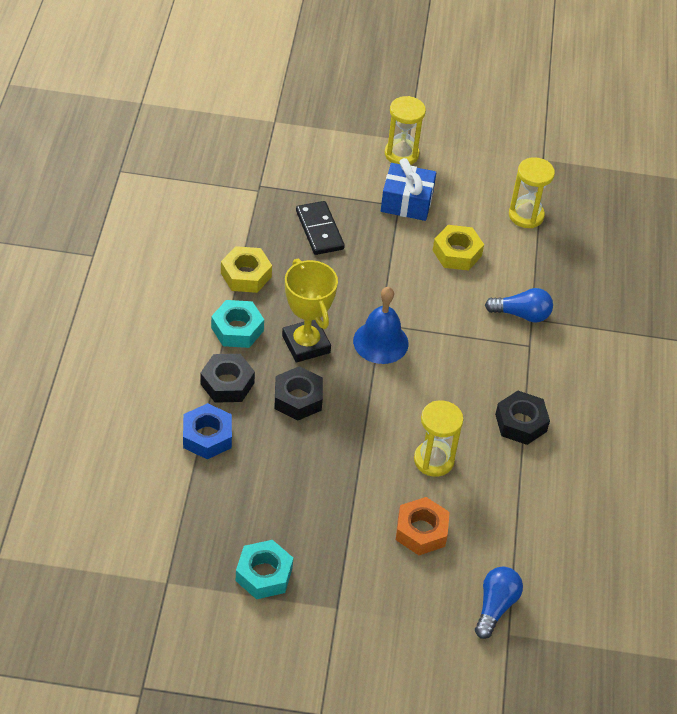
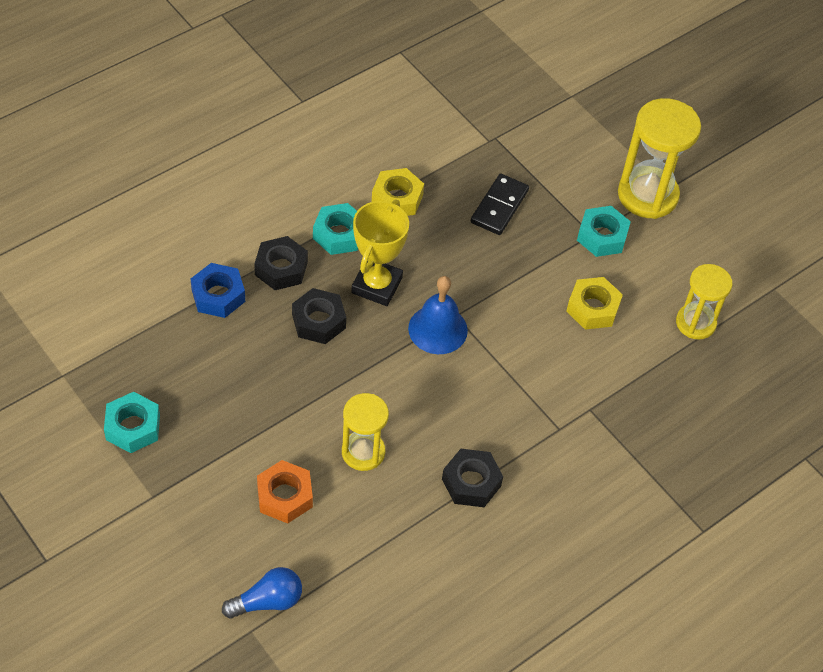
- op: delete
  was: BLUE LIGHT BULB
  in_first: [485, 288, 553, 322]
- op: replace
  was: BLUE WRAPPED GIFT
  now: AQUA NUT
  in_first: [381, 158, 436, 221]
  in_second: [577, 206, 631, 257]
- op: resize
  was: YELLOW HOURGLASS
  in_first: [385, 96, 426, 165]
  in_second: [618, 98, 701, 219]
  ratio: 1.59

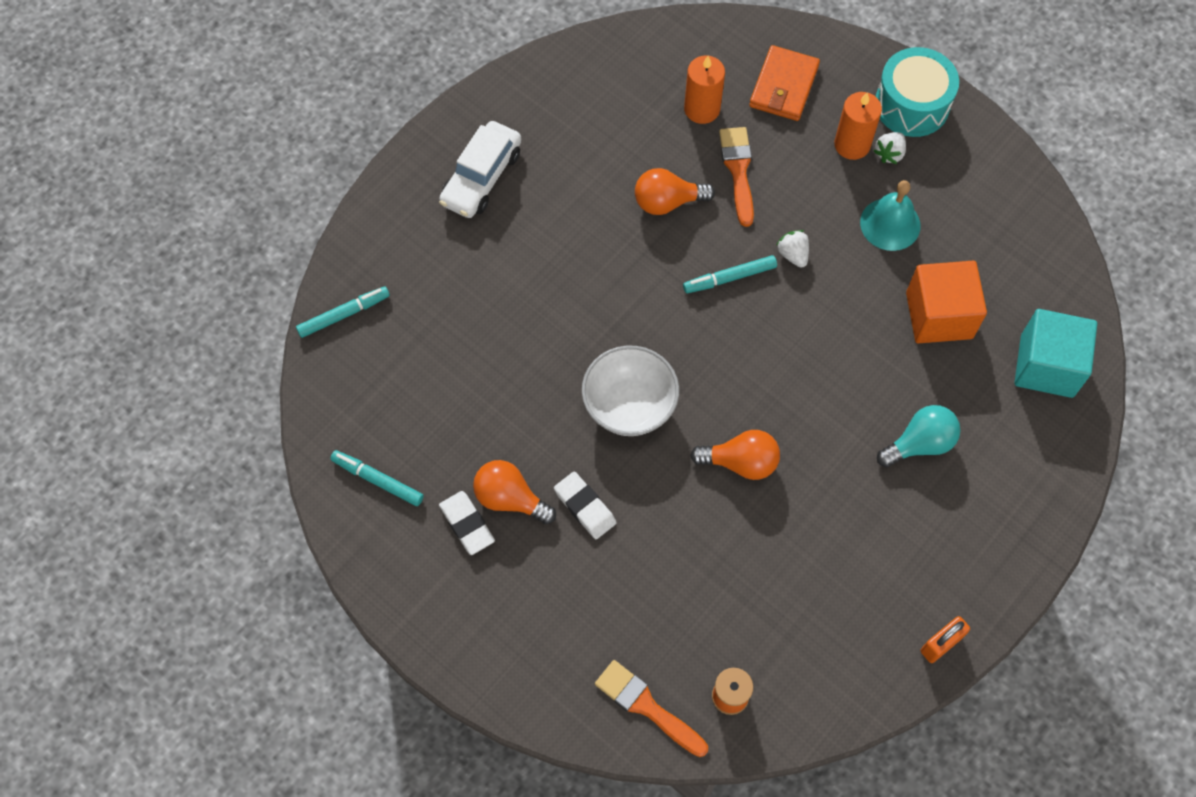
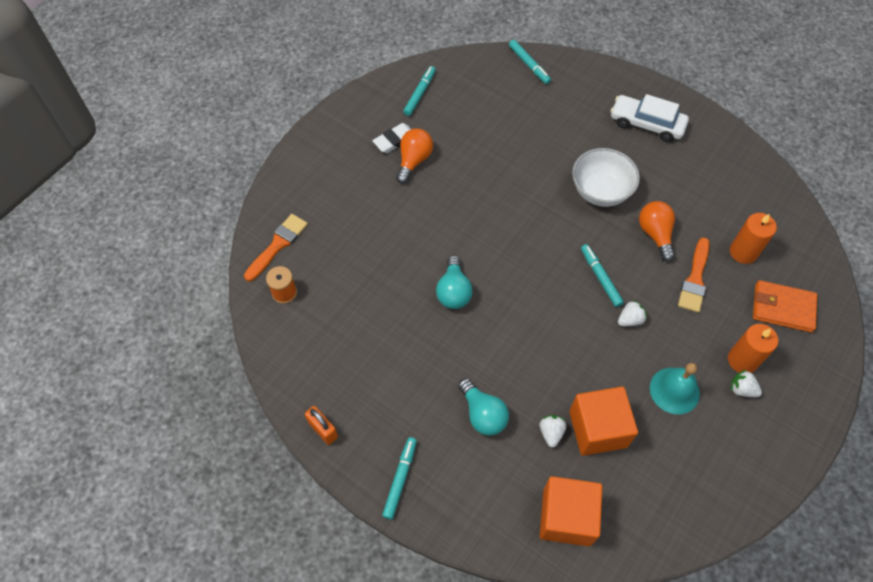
- op: delete
  was: WHITE ERASER
  in_first: [554, 472, 617, 539]
- op: delete
  was: AQUA TOY DRUM
  in_first: [875, 47, 959, 137]
- op: insert
  now: AQUA MARKER PEN
  in_second: [382, 437, 417, 520]
- op: insert
  now: WHITE STRAWBERRY
  in_second: [540, 415, 567, 447]
- op: move
  was: WHITE DEEP DISH
  in_first: [582, 345, 679, 436]
  in_second: [572, 148, 640, 207]
- op: recolor
  was: BRIGHT ORANGE LIGHT BULB
  now: AQUA LIGHT BULB
  in_first: [690, 430, 780, 480]
  in_second: [436, 255, 473, 309]
- op: recolor
  was: AQUA BLOCK
  now: BRIGHT ORANGE BLOCK
  in_first: [1014, 309, 1097, 398]
  in_second: [540, 476, 603, 547]
- op: rotate
  was: BRIGHT ORANGE BRUSH
  in_first: [719, 127, 754, 227]
  in_second: [678, 237, 710, 313]
  clockwise: 120

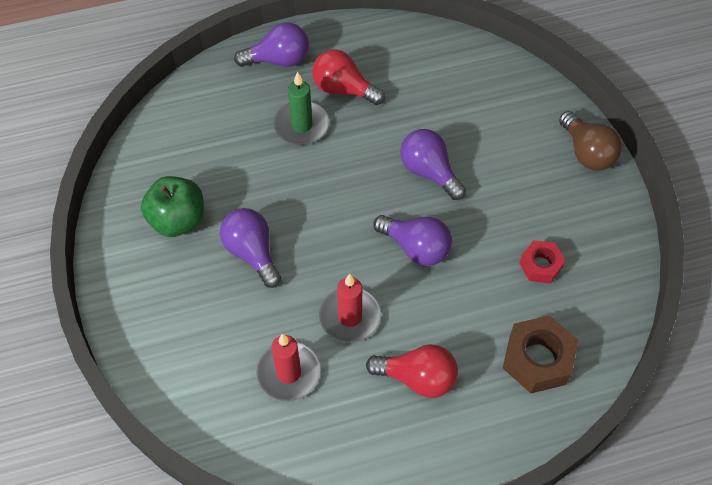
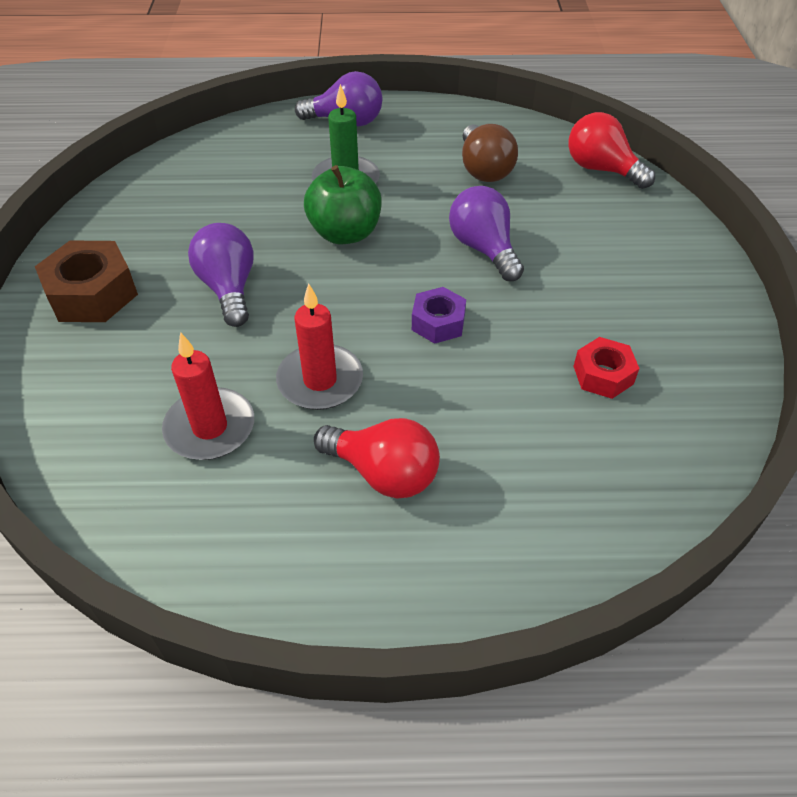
- op: move
  was: LEAF-GREEN APPLE
  in_first: [141, 176, 204, 237]
  in_second: [304, 165, 382, 244]
- op: move
  was: CRIMSON LIGHT BULB
  in_first: [312, 49, 385, 105]
  in_second: [568, 112, 655, 189]
- op: move
  was: DARK BROWN NUT
  in_first: [503, 315, 578, 393]
  in_second: [35, 241, 138, 322]
- op: move
  was: DARK BROWN LIGHT BULB
  in_first: [559, 111, 622, 170]
  in_second: [462, 124, 518, 182]
- op: replace
  was: PURPLE LIGHT BULB
  now: PURPLE NUT
  in_first: [373, 215, 452, 266]
  in_second: [412, 287, 466, 344]

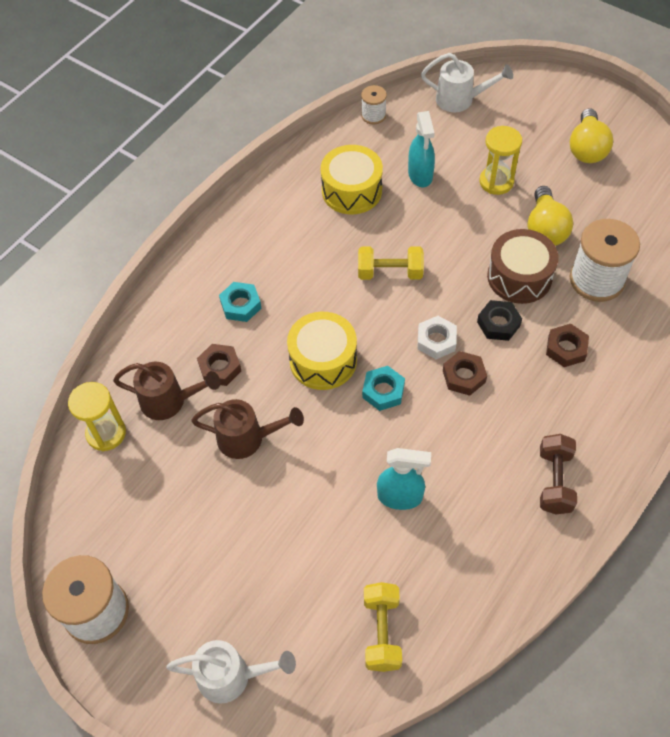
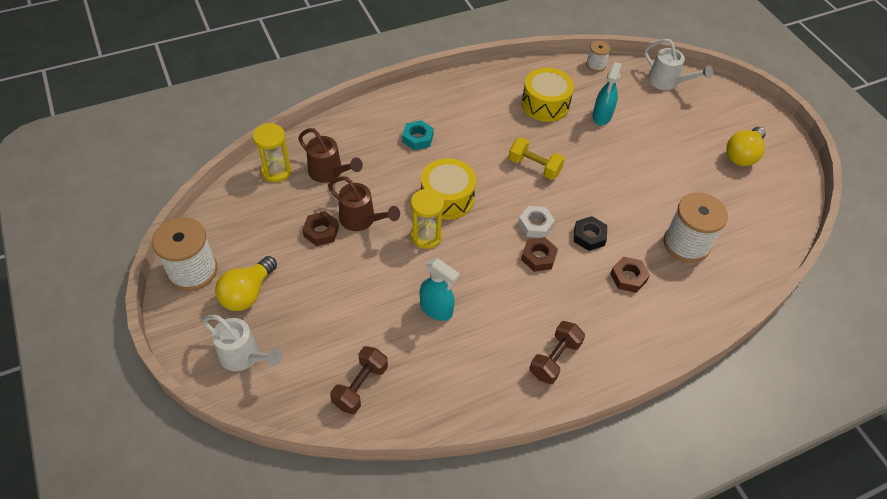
- op: delete
  was: AQUA NUT
  in_first: [362, 366, 405, 411]
- op: delete
  was: DARK BROWN TOY DRUM
  in_first: [487, 229, 559, 304]
- op: move
  was: DARK BROWN NUT
  in_first: [197, 344, 241, 386]
  in_second: [303, 211, 339, 246]
- op: move
  was: YELLOW HOURGLASS
  in_first: [479, 126, 522, 195]
  in_second: [411, 188, 444, 249]
- op: move
  was: YELLOW LIGHT BULB
  in_first: [528, 186, 573, 246]
  in_second: [215, 256, 277, 311]
- op: recolor
  was: YELLOW FREE WEIGHT
  now: DARK BROWN FREE WEIGHT
  in_first: [364, 582, 402, 672]
  in_second: [330, 346, 388, 414]

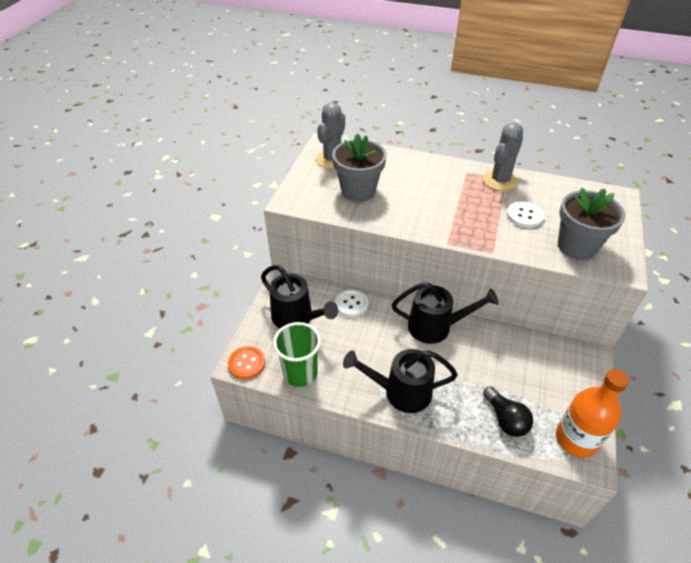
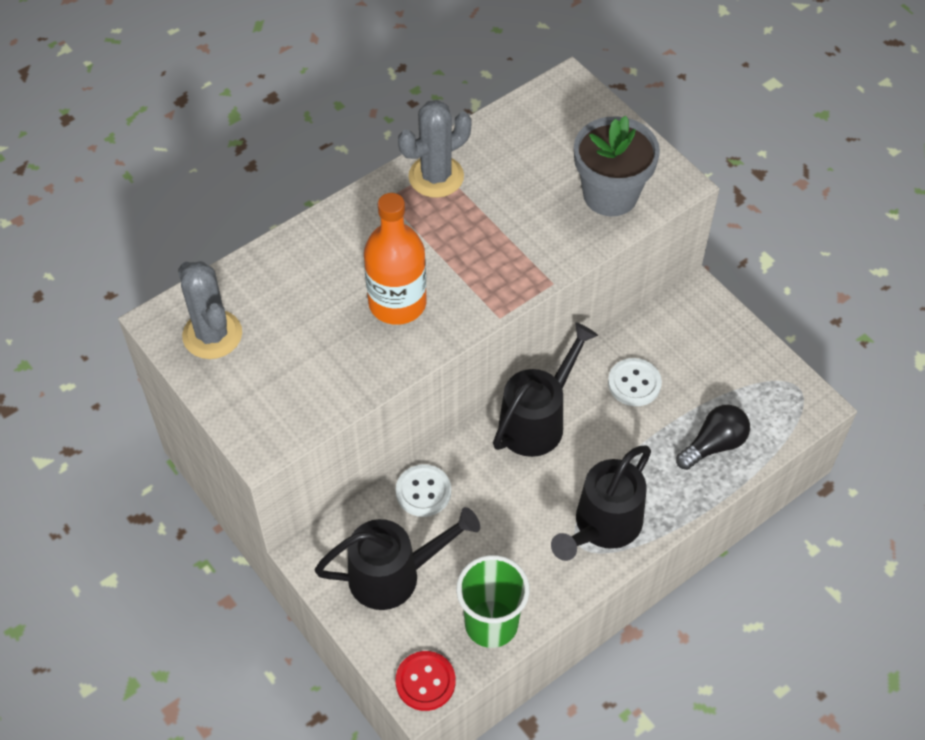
- op: delete
  was: GREY PLANT POT
  in_first: [332, 133, 387, 202]
- op: move
  was: WHITE SEWING BUTTON
  in_first: [507, 202, 544, 228]
  in_second: [608, 358, 662, 406]
- op: move
  was: BRIGHT ORANGE FLASK
  in_first: [556, 369, 629, 458]
  in_second: [364, 193, 426, 325]
- op: recolor
  was: BRIGHT ORANGE SEWING BUTTON
  now: CRIMSON SEWING BUTTON
  in_first: [228, 346, 265, 379]
  in_second: [395, 651, 455, 711]
- op: rotate
  was: GREY SAGUARO CACTUS
  in_first: [483, 123, 523, 191]
  in_second: [398, 100, 472, 198]
  clockwise: 75
- op: rotate
  was: JET-BLACK LIGHT BULB
  in_first: [483, 386, 533, 437]
  in_second: [676, 405, 750, 470]
  clockwise: -45

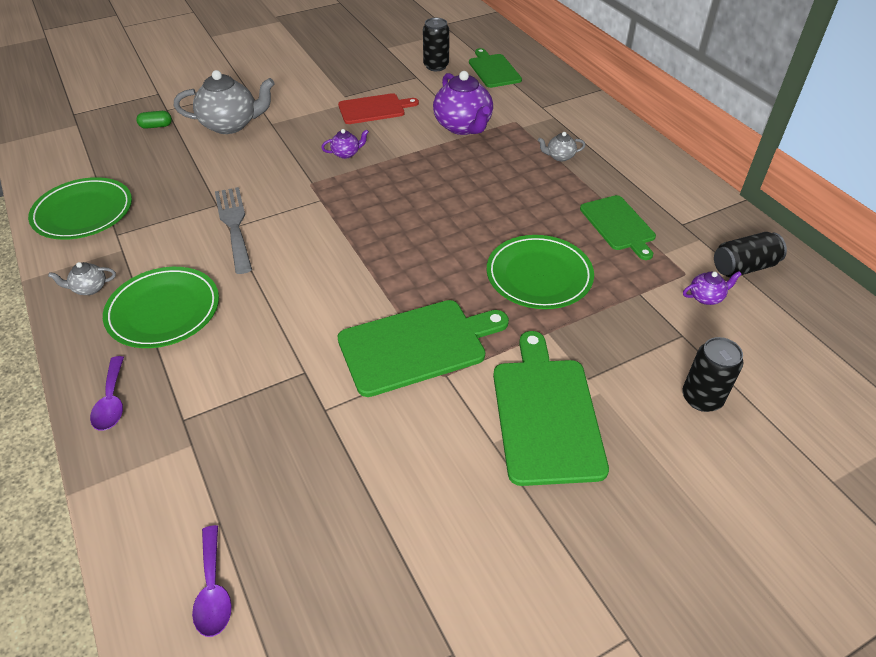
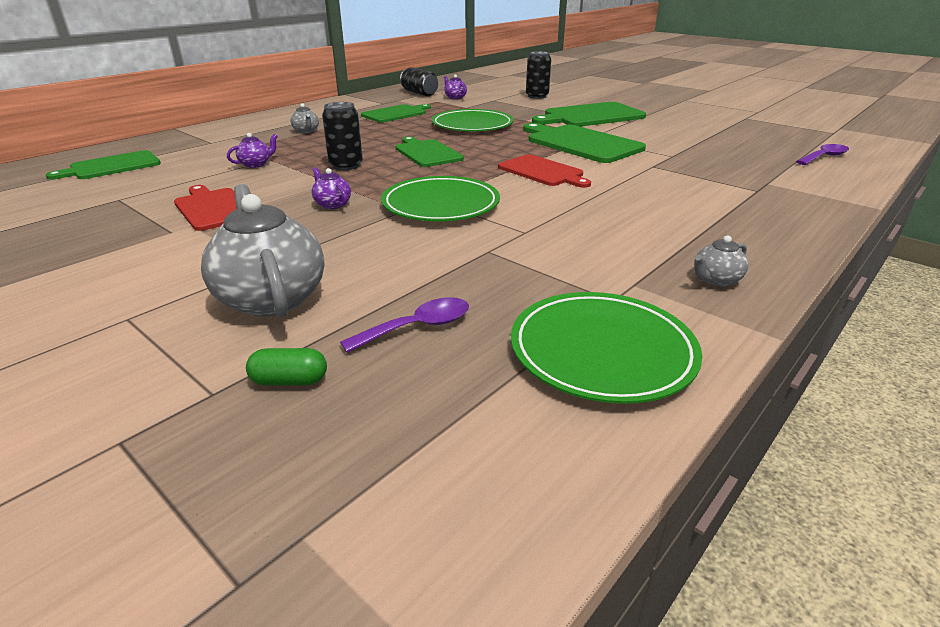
- op: delete
  was: GREY DINNER FORK
  in_first: [215, 187, 252, 274]
- op: insert
  now: LEAF-GREEN CHOPPING BOARD
  in_second: [395, 136, 464, 167]
- op: insert
  now: CRIMSON CHOPPING BOARD
  in_second: [498, 154, 591, 188]
- op: move
  was: PURPLE TEASPOON
  in_first: [90, 356, 124, 431]
  in_second: [340, 297, 469, 353]
- op: move
  was: LEAF-GREEN PLATE
  in_first: [103, 267, 219, 348]
  in_second: [381, 176, 500, 221]
- op: move
  was: JET-BLACK SODA CAN
  in_first: [423, 18, 449, 71]
  in_second: [322, 102, 363, 170]
- op: rotate
  was: GREY TEA POT
  in_first: [48, 262, 116, 295]
  in_second: [694, 235, 748, 287]
  clockwise: 90
- op: rotate
  was: LEAF-GREEN PILL SHAPE
  in_first: [136, 111, 172, 129]
  in_second: [246, 348, 327, 385]
  clockwise: -60
- op: resize
  was: PURPLE TEA POT
  in_first: [433, 71, 493, 135]
  in_second: [227, 133, 278, 168]
  ratio: 0.46

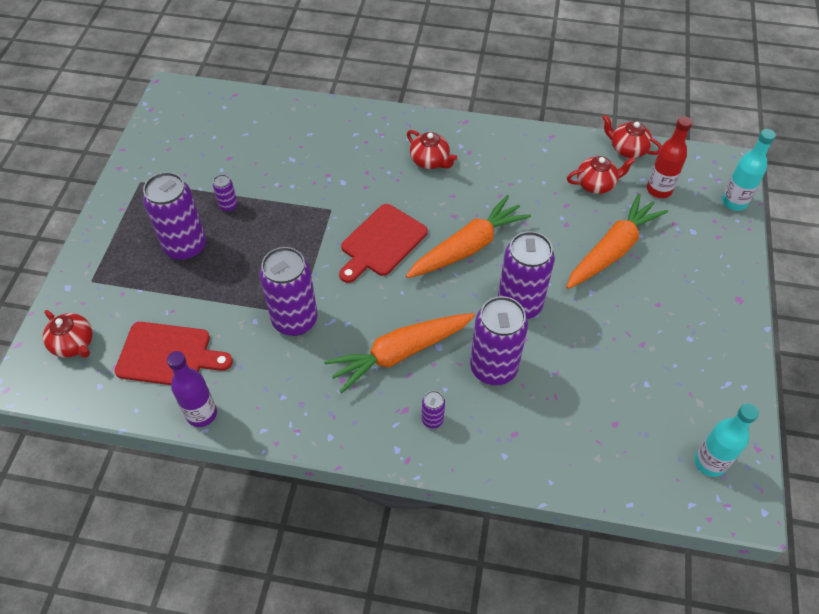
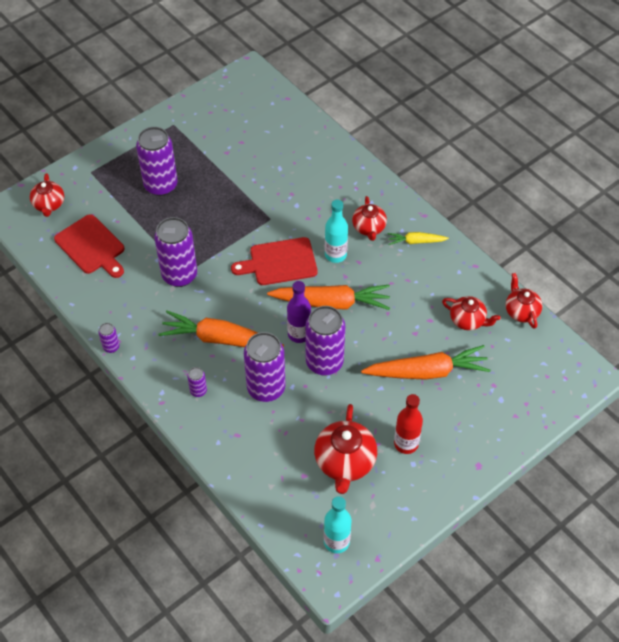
- op: insert
  now: CRIMSON TEA POT
  in_second: [314, 404, 377, 494]
- op: insert
  now: YELLOW ROOT VEGETABLE
  in_second: [388, 232, 449, 245]
- op: move
  was: PURPLE FLASK
  in_first: [167, 351, 217, 427]
  in_second: [287, 281, 311, 343]
- op: move
  was: PURPLE SODA CAN
  in_first: [213, 174, 238, 212]
  in_second: [99, 323, 120, 353]
- op: move
  was: CRIMSON FLASK
  in_first: [647, 116, 692, 198]
  in_second: [394, 394, 423, 454]
- op: move
  was: AQUA FLASK
  in_first: [722, 129, 776, 211]
  in_second: [325, 200, 348, 263]

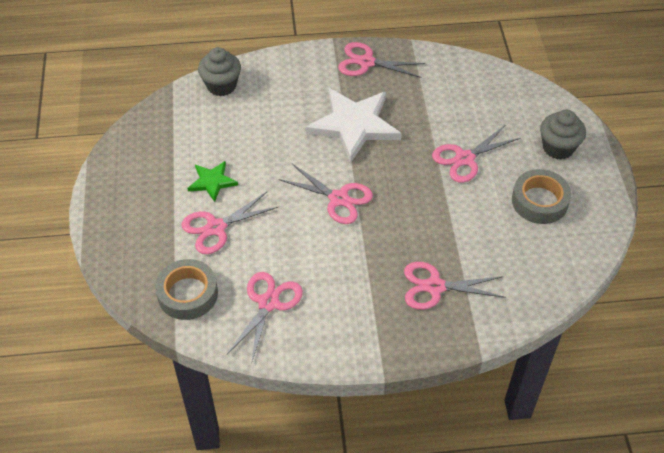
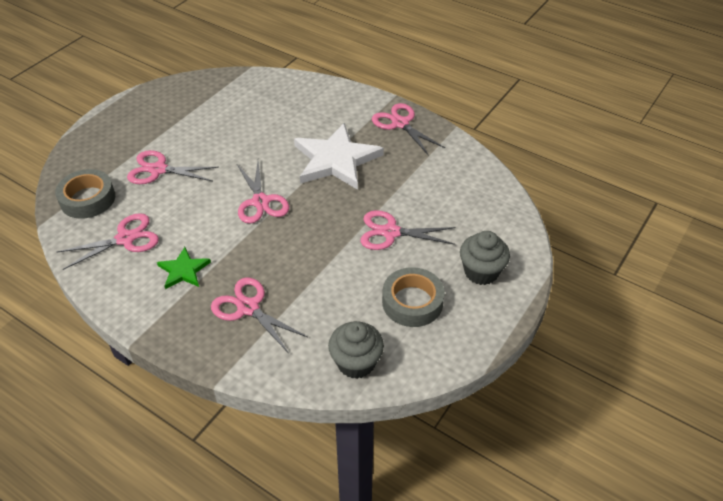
- op: move
  was: LEAF-GREEN STAR SHAPE
  in_first: [187, 161, 238, 202]
  in_second: [157, 247, 211, 289]
- op: move
  was: GREY FAIRY CAKE
  in_first: [198, 47, 241, 96]
  in_second: [328, 321, 384, 379]

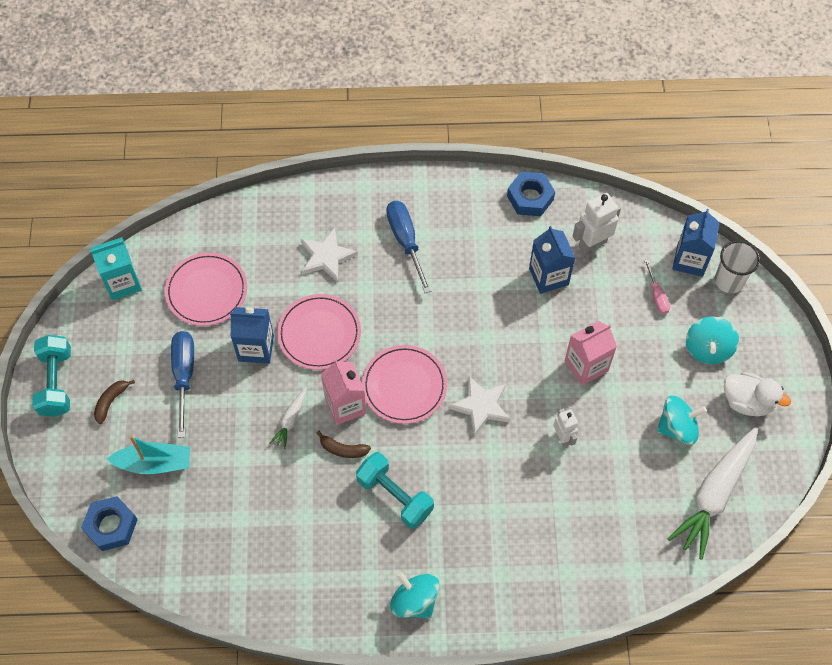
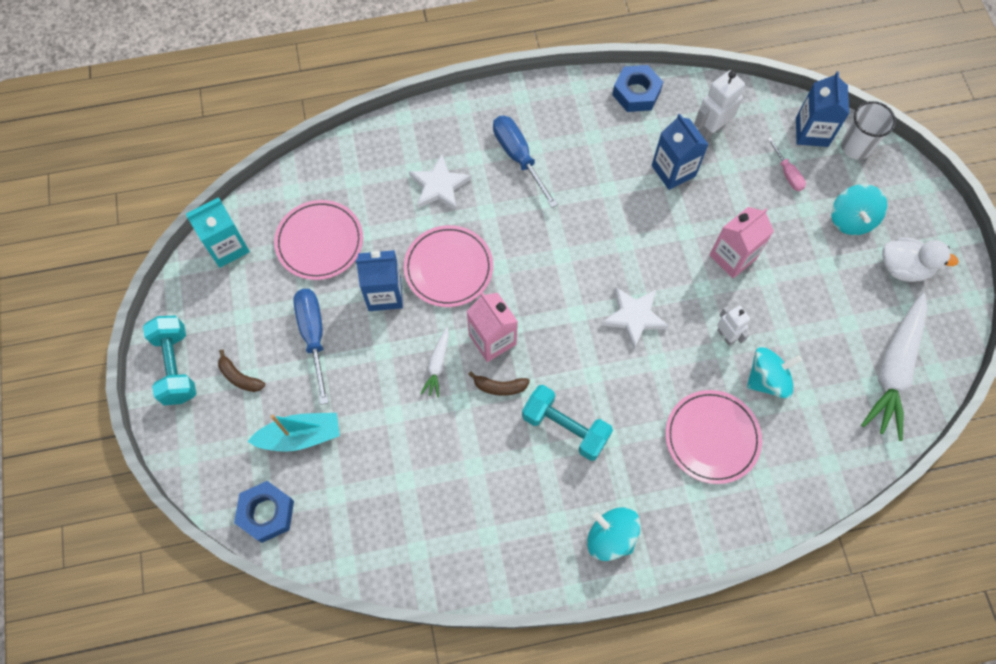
- op: move
  was: PINK PLATE
  in_first: [362, 345, 447, 424]
  in_second: [665, 390, 762, 484]
- op: move
  was: AQUA SPINNING TOP
  in_first: [657, 395, 707, 445]
  in_second: [747, 347, 802, 399]
- op: rotate
  was: DARK BROWN BANANA FRUIT
  in_first: [94, 380, 135, 424]
  in_second: [218, 349, 265, 392]
  clockwise: -75

